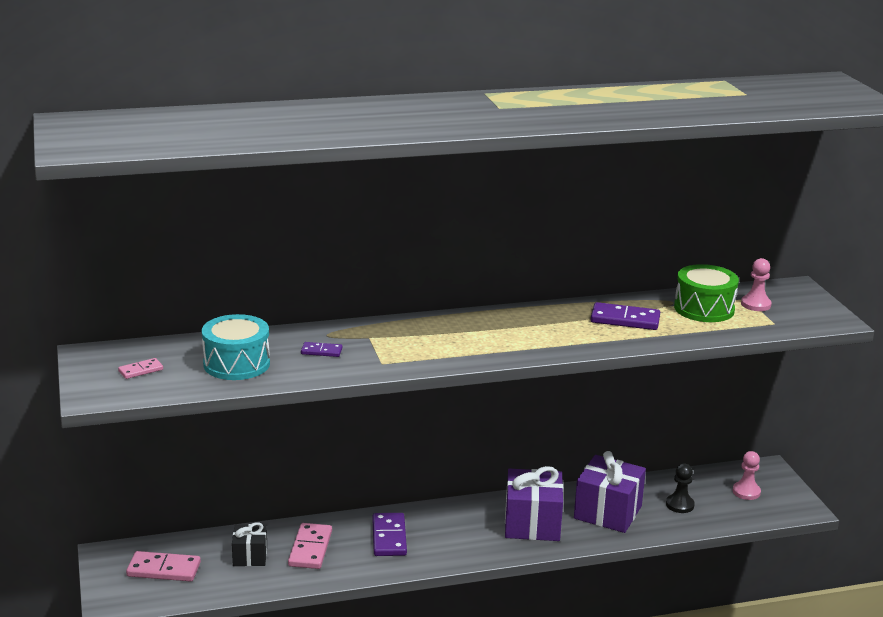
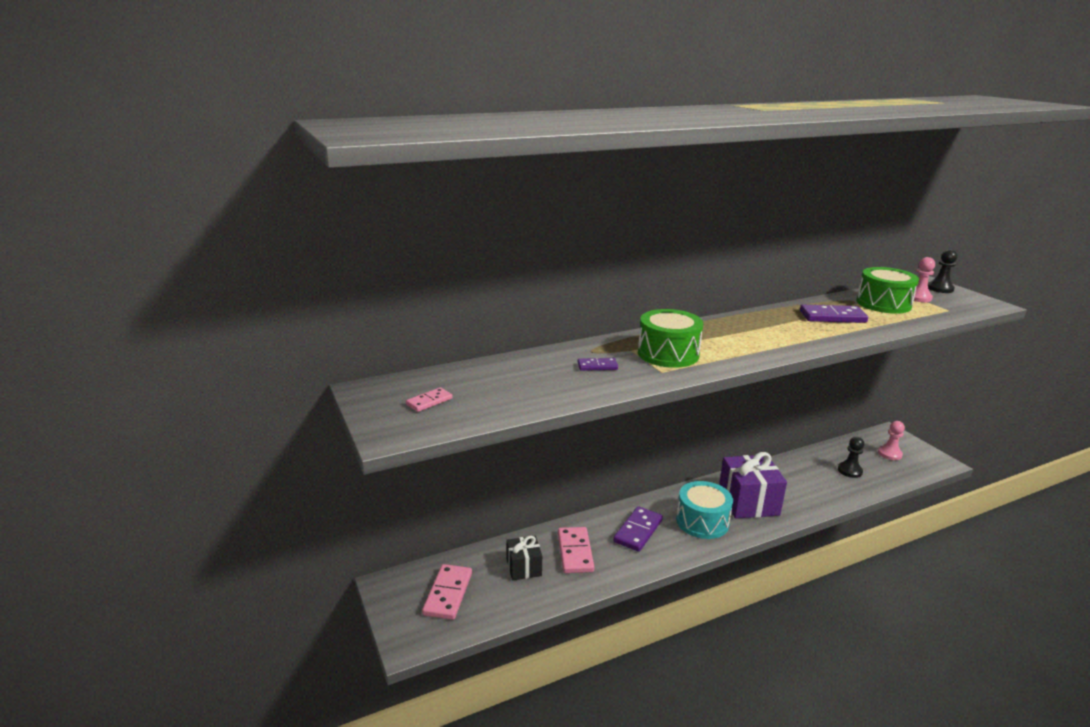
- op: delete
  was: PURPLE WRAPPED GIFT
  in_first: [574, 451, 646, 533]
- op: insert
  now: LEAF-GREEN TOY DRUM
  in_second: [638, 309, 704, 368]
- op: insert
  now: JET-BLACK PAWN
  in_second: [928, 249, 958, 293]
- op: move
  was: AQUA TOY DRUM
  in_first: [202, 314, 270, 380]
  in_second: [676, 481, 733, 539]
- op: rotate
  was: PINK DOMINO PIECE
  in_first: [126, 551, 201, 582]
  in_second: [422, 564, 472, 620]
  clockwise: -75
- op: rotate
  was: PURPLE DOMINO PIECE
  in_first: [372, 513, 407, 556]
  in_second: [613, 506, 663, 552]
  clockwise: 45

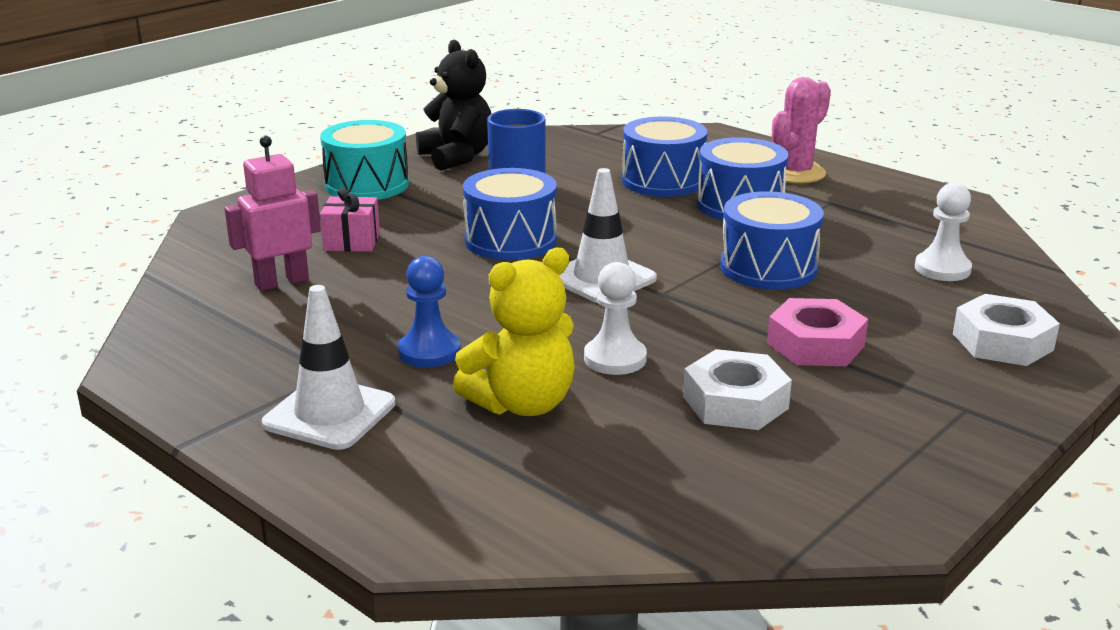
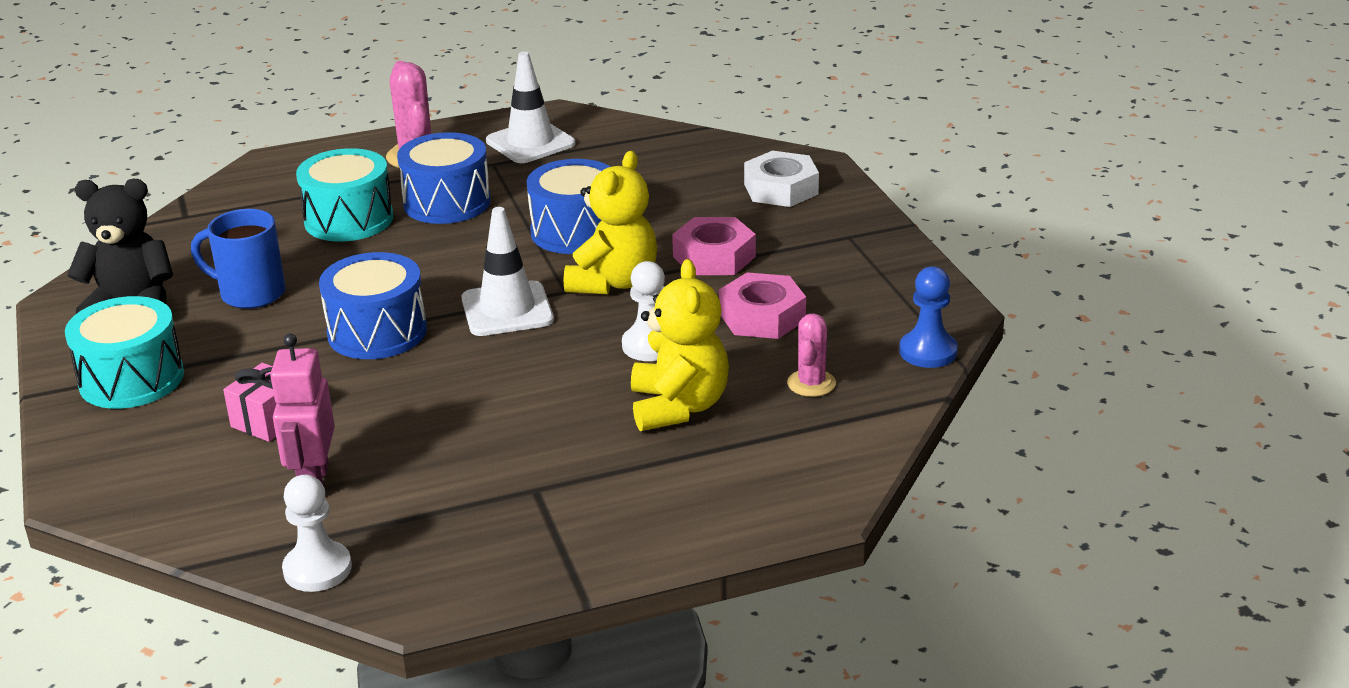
- op: insert
  now: YELLOW TEDDY BEAR
  in_second: [564, 151, 657, 295]
- op: insert
  now: PINK SAGUARO CACTUS
  in_second: [787, 313, 836, 397]
- op: move
  was: WHITE SAFETY CONE
  in_first: [262, 285, 396, 450]
  in_second: [486, 51, 575, 163]
- op: move
  was: BLUE PAWN
  in_first: [398, 256, 461, 368]
  in_second: [899, 266, 958, 368]
- op: move
  was: WHITE PAWN
  in_first: [915, 183, 972, 281]
  in_second: [282, 475, 352, 592]
- op: recolor
  was: BLUE TOY DRUM
  now: AQUA TOY DRUM
  in_first: [622, 116, 707, 197]
  in_second: [296, 148, 393, 242]
- op: recolor
  was: WHITE NUT
  now: PINK NUT
  in_first: [683, 349, 792, 430]
  in_second: [719, 272, 806, 339]

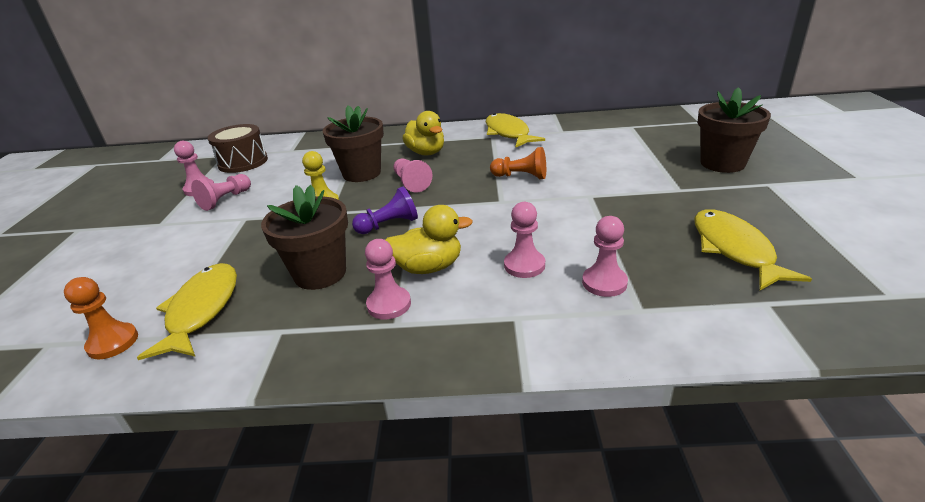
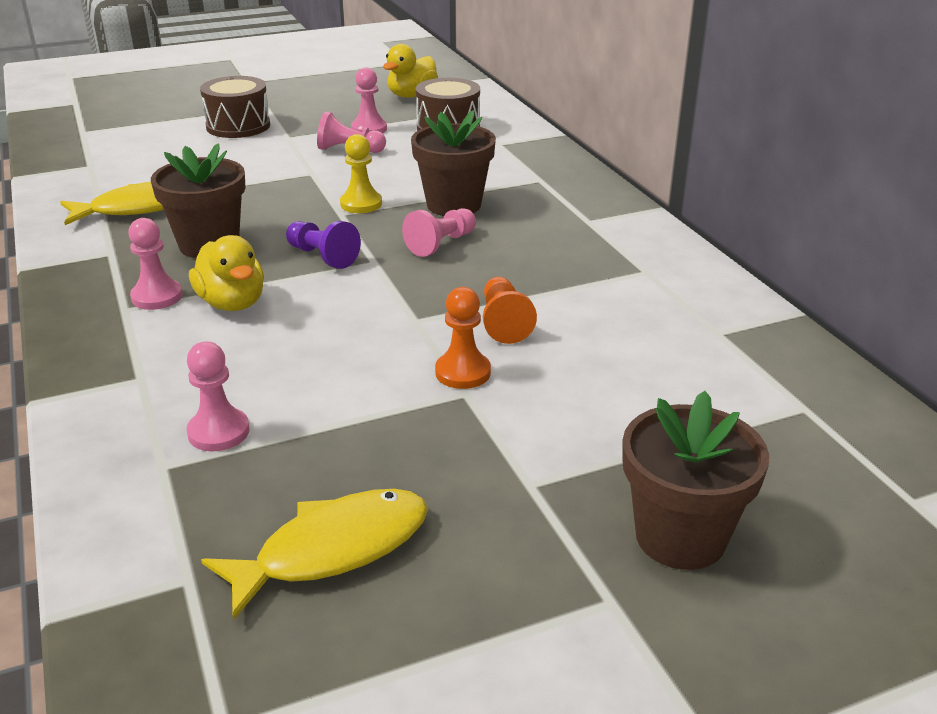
- op: delete
  was: YELLOW FISH FIGURE
  in_first: [486, 113, 545, 148]
- op: delete
  was: PINK PAWN
  in_first: [504, 202, 545, 278]
- op: insert
  now: DARK BROWN TOY DRUM
  in_second: [200, 76, 270, 138]
- op: move
  was: BRIGHT ORANGE PAWN
  in_first: [64, 277, 138, 359]
  in_second: [435, 287, 491, 389]
- op: move
  was: YELLOW RUBBER DUCK
  in_first: [402, 111, 444, 155]
  in_second: [383, 44, 438, 98]

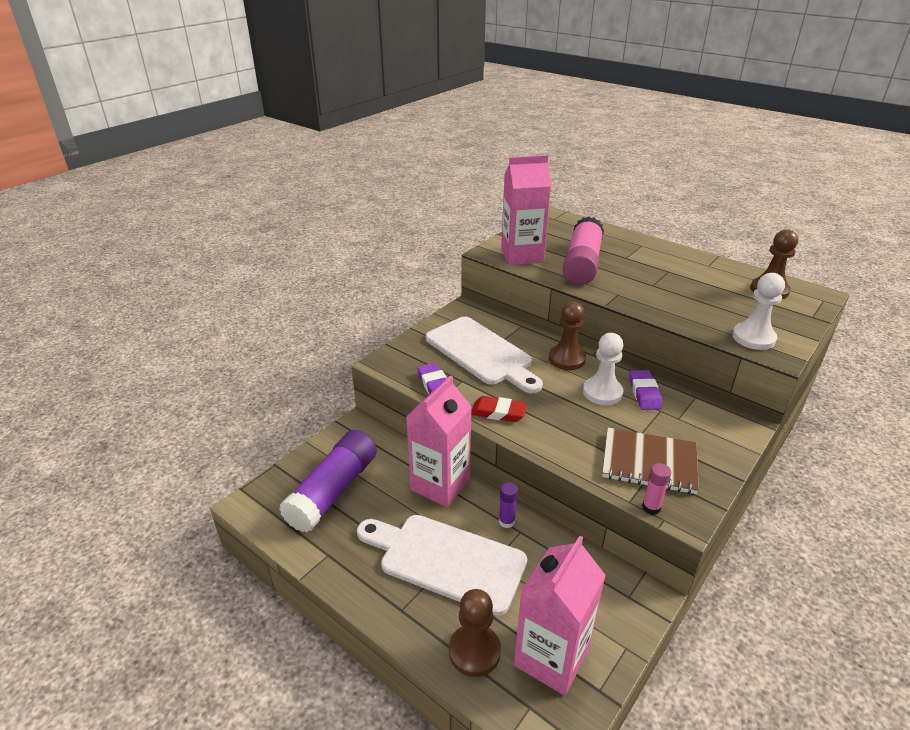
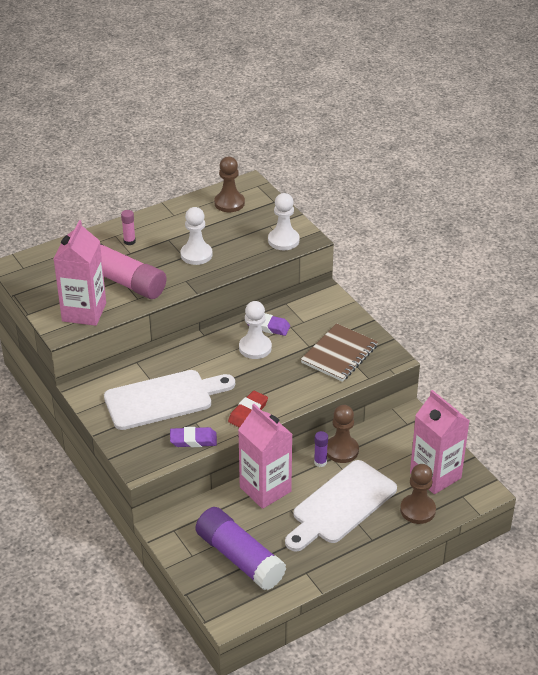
- op: insert
  now: WHITE PAWN
  in_second: [180, 207, 213, 265]
- op: move
  was: DARK BROWN PAWN
  in_first: [549, 301, 586, 370]
  in_second: [327, 405, 359, 463]
- op: move
  was: PINK STICK OF GLUE
  in_first: [642, 463, 671, 515]
  in_second: [121, 210, 136, 245]

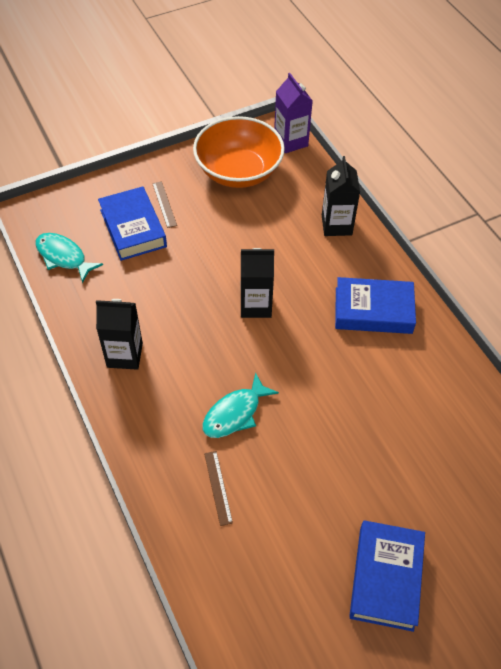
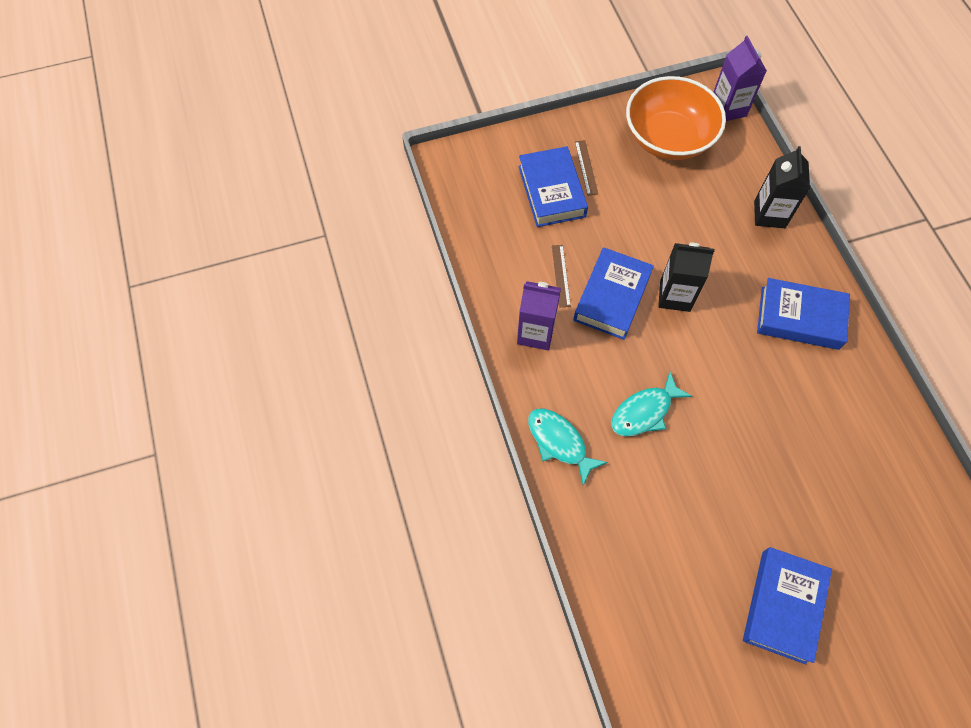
- op: insert
  now: BLUE HARDBACK
  in_second: [573, 248, 654, 340]
- op: move
  was: AQUA FISH FIGURE
  in_first: [35, 233, 103, 283]
  in_second: [528, 409, 608, 486]
- op: move
  was: DARK BROWN STRAIGHTEDGE
  in_first: [204, 451, 233, 526]
  in_second: [552, 245, 571, 308]
- op: recolor
  was: JET-BLACK MILK CARTON
  now: PURPLE MILK CARTON
  in_first: [96, 299, 143, 370]
  in_second: [517, 281, 561, 351]

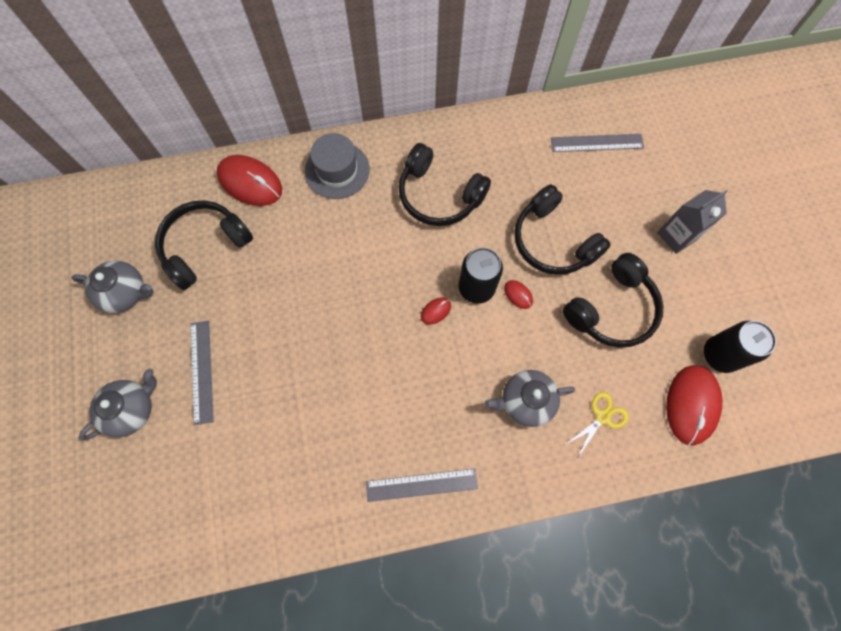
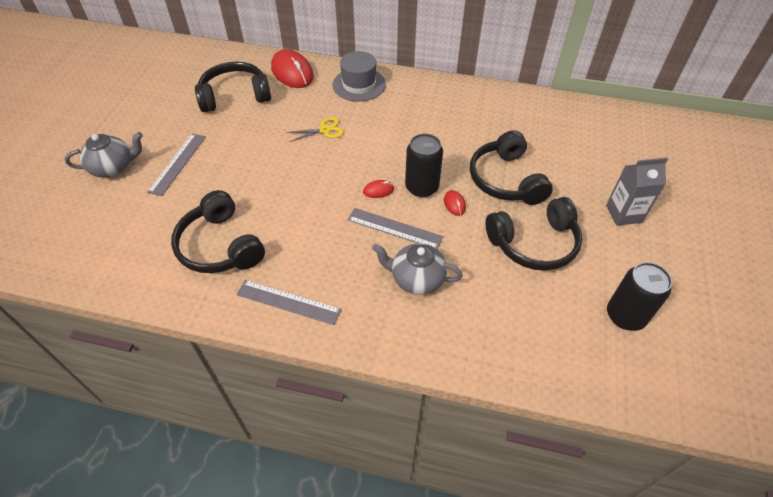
- op: delete
  was: GREY TEA POT
  in_first: [71, 261, 153, 313]
- op: delete
  was: CRIMSON MOUSE
  in_first: [666, 365, 722, 446]
- op: move
  was: JET-BLACK OVER-EAR HEADPHONES
  in_first: [398, 143, 491, 226]
  in_second: [171, 190, 265, 273]
- op: move
  was: GREY STRAIGHTEDGE
  in_first: [551, 134, 644, 152]
  in_second: [348, 208, 443, 250]
- op: move
  was: YELLOW SCISSORS
  in_first: [566, 392, 629, 457]
  in_second: [286, 117, 344, 142]

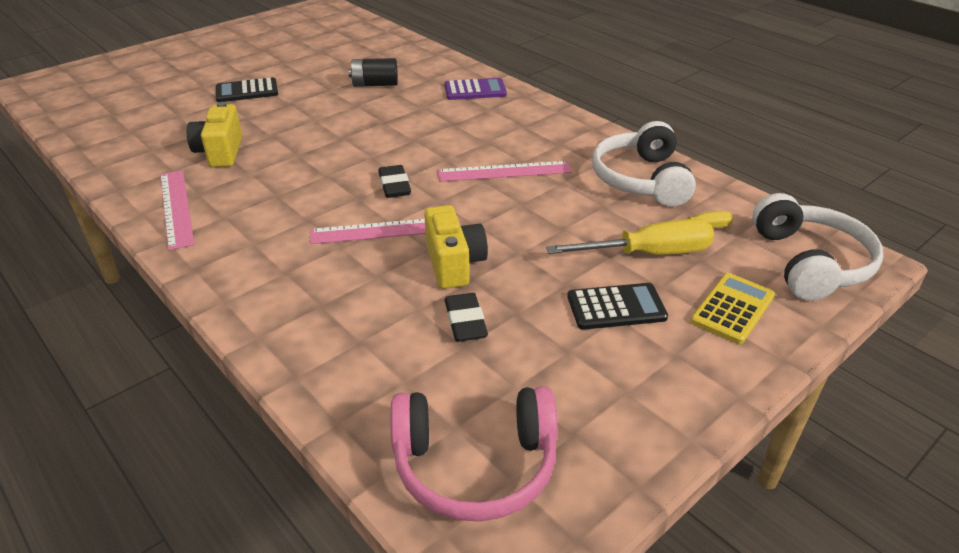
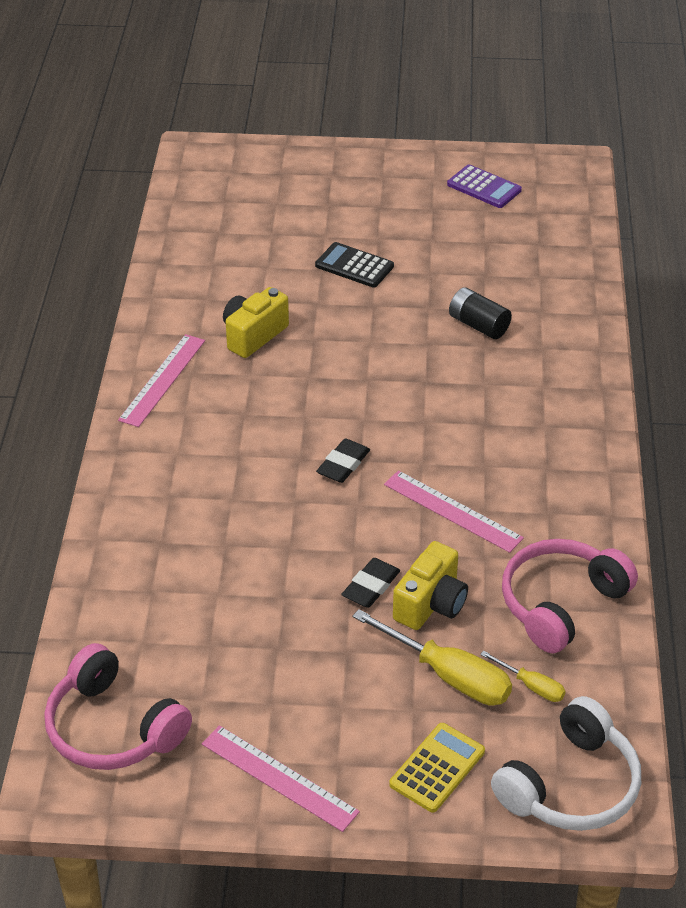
- op: delete
  was: JET-BLACK POCKET CALCULATOR
  in_first: [567, 283, 668, 330]
- op: move
  was: PINK STRAIGHTEDGE
  in_first: [310, 216, 460, 244]
  in_second: [202, 725, 360, 832]
- op: move
  was: YELLOW COMPACT CAMERA
  in_first: [424, 205, 488, 289]
  in_second: [393, 541, 468, 630]
- op: move
  was: PURPLE POCKET CALCULATOR
  in_first: [444, 78, 507, 100]
  in_second: [447, 165, 522, 208]
- op: move
  was: JET-BLACK ERASER
  in_first: [444, 293, 488, 342]
  in_second: [341, 558, 400, 608]
- op: recolor
  was: WHITE OVER-EAR HEADPHONES
  now: PINK OVER-EAR HEADPHONES
  in_first: [592, 121, 696, 207]
  in_second: [502, 539, 638, 653]
- op: rotate
  was: YELLOW POCKET CALCULATOR
  in_first: [691, 273, 775, 344]
  in_second: [389, 723, 485, 812]
  clockwise: -45

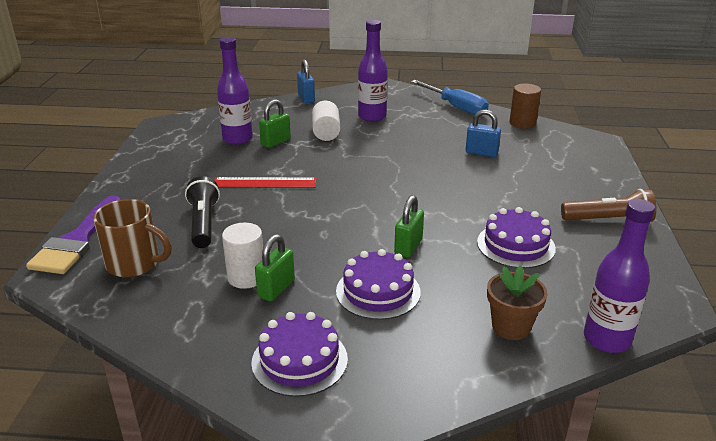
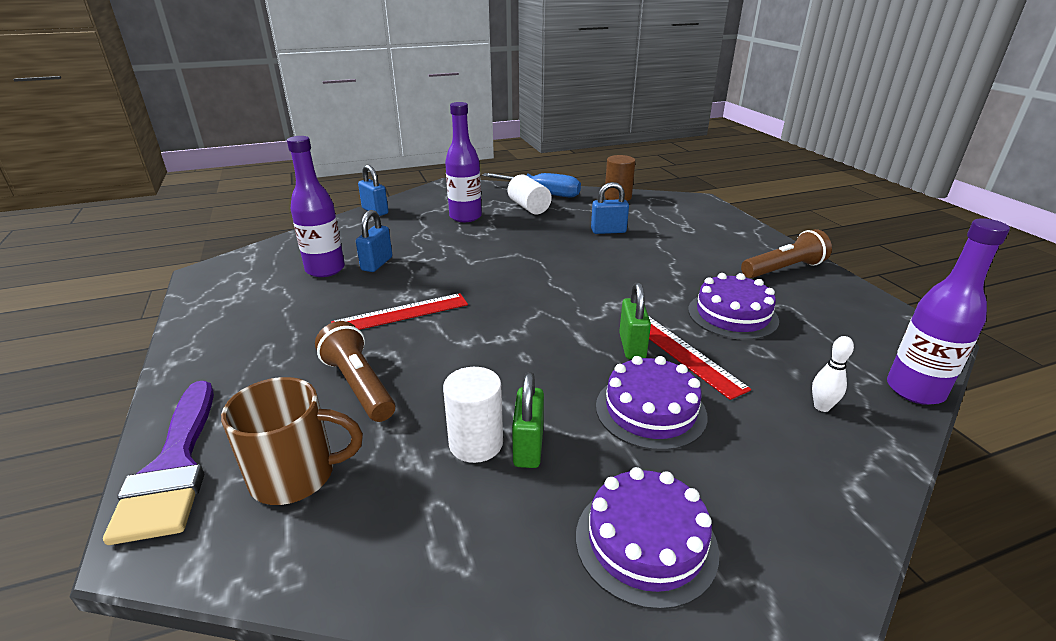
- op: insert
  now: CRIMSON STRAIGHTEDGE
  in_second: [649, 317, 751, 400]
- op: move
  was: WHITE CYLINDER SHAPE
  in_first: [312, 101, 340, 141]
  in_second: [508, 174, 552, 214]
- op: replace
  was: DARK BROWN PLANT POT
  now: WHITE TENPIN
  in_first: [487, 265, 547, 340]
  in_second: [812, 336, 854, 412]
- op: recolor
  was: JET-BLACK TORCH
  now: DARK BROWN TORCH
  in_first: [185, 176, 220, 248]
  in_second: [315, 321, 395, 422]
- op: recolor
  was: LEAF-GREEN SMALL LOCK
  now: BLUE SMALL LOCK
  in_first: [259, 99, 291, 148]
  in_second: [356, 210, 393, 272]

